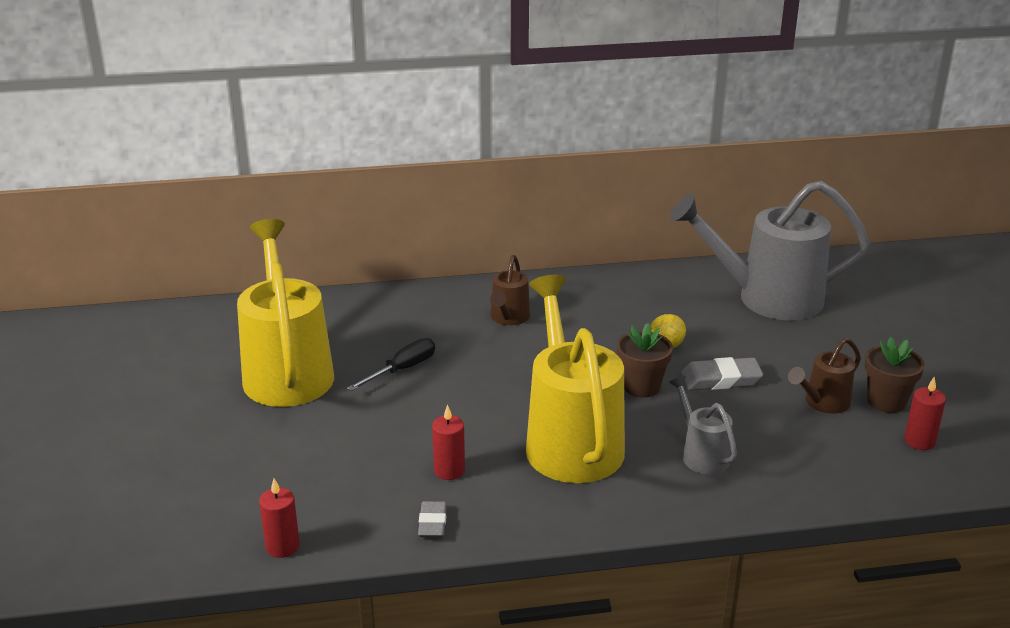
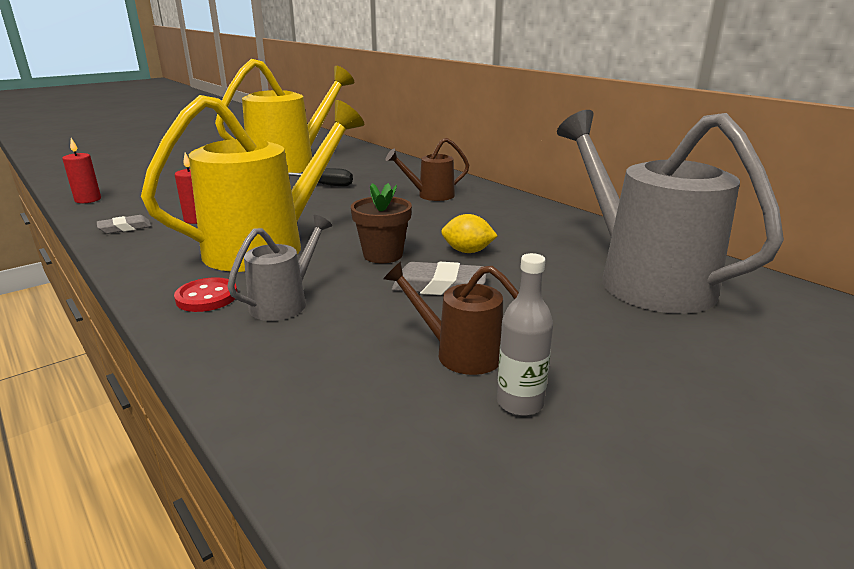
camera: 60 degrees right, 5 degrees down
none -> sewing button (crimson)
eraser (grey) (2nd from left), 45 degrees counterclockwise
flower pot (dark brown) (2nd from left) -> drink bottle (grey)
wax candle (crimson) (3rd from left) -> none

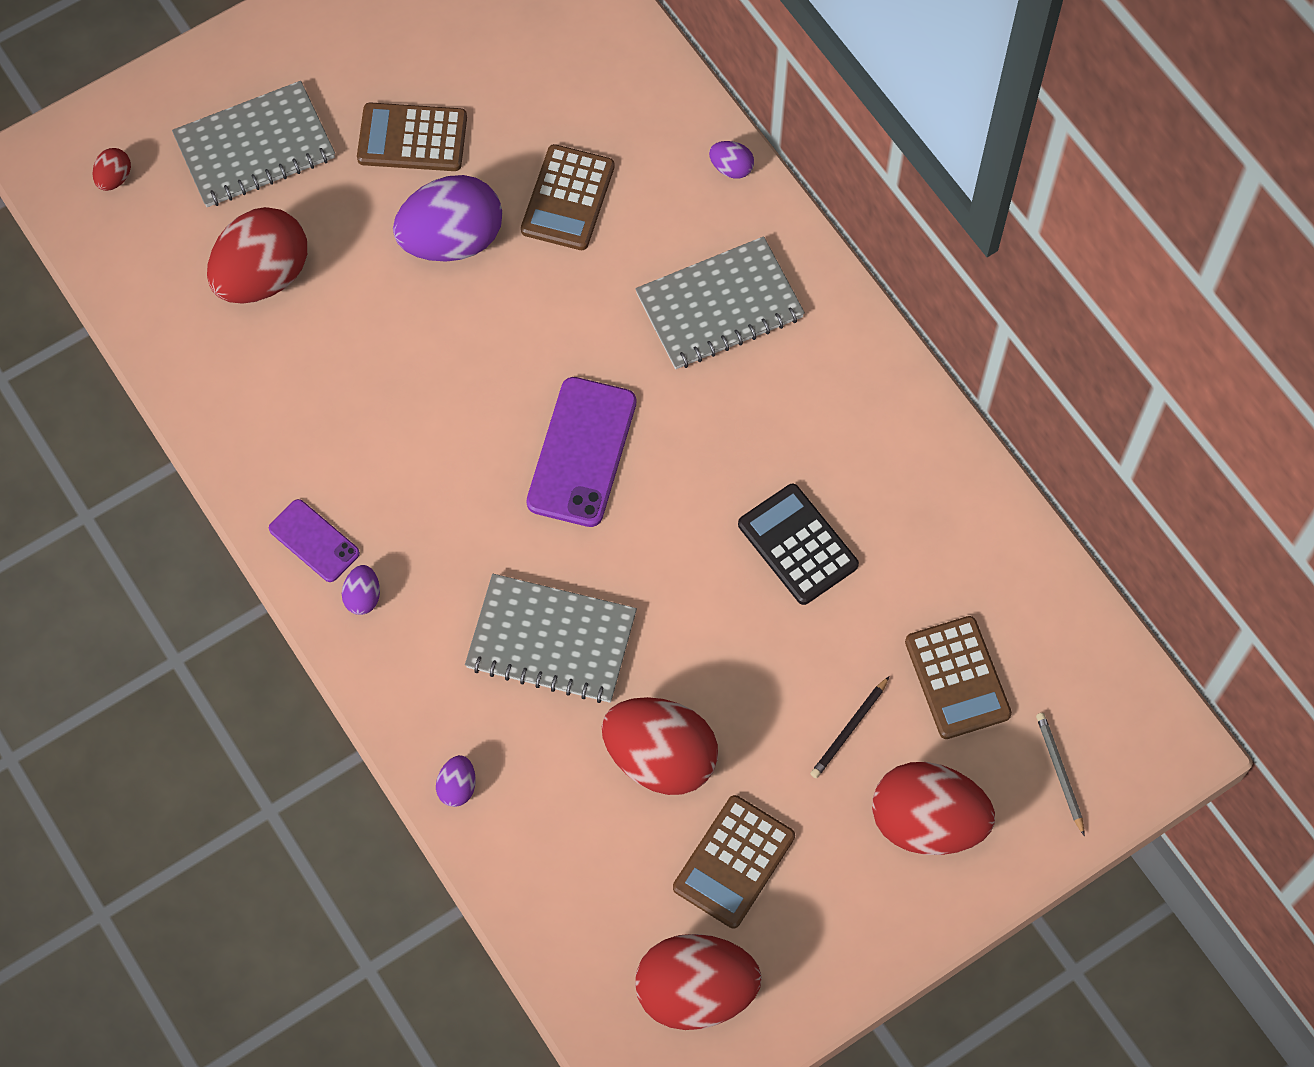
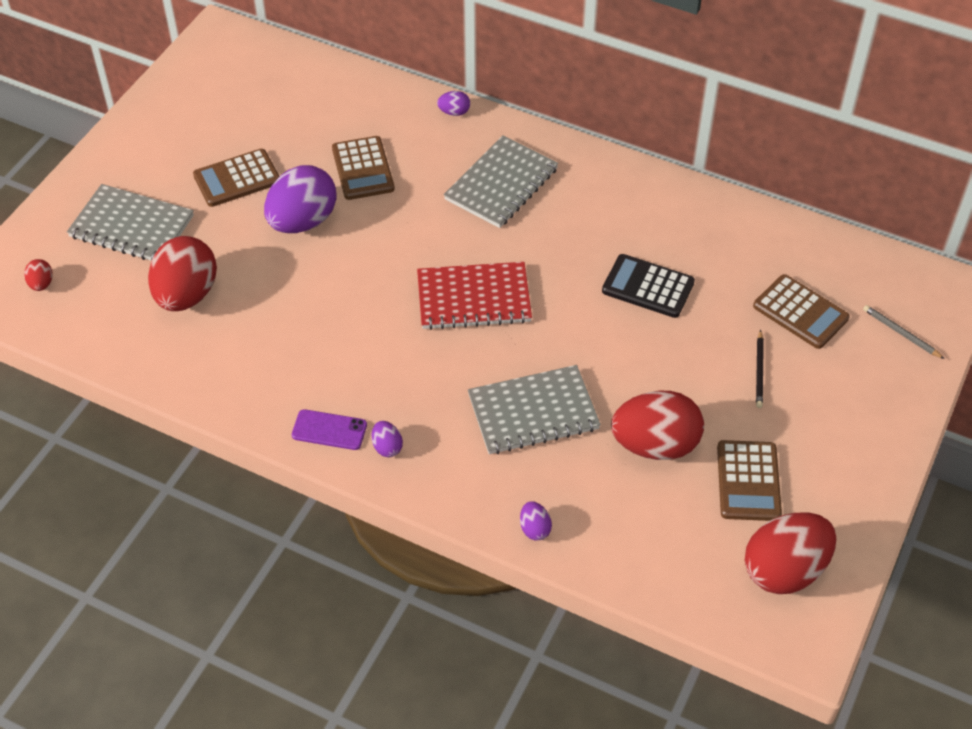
camera: 30 degrees left, 15 degrees down
exercise book (grey) (1st from left), 75 degrees clockwise
phone (violet) (2nd from left) -> exercise book (crimson)
toy egg (crimson) (5th from left) -> none

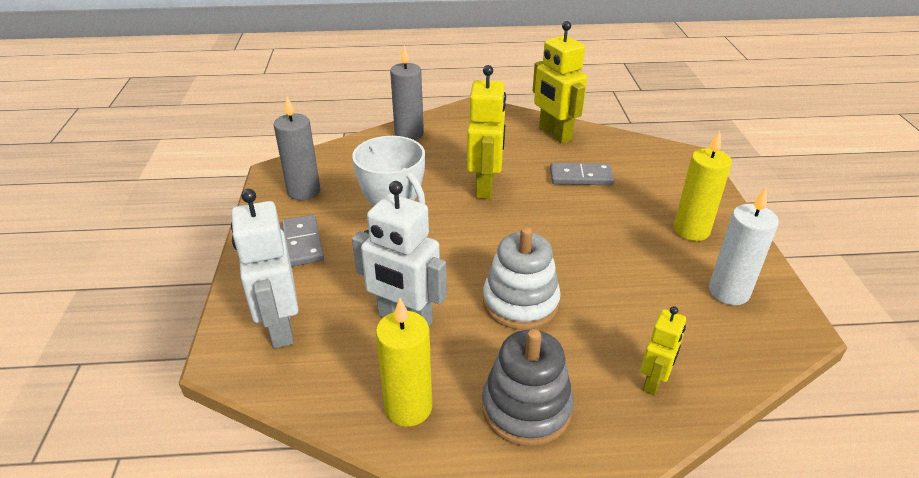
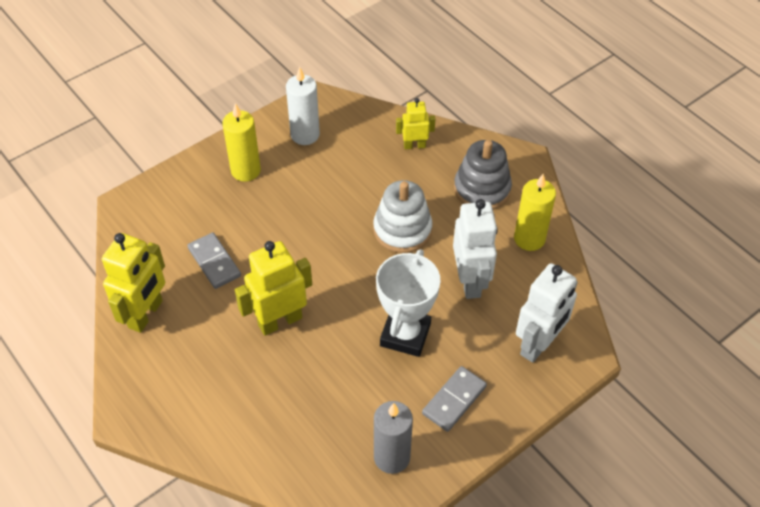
camera: 125 degrees left, 15 degrees up
wax candle (grey) (2nd from left) -> none

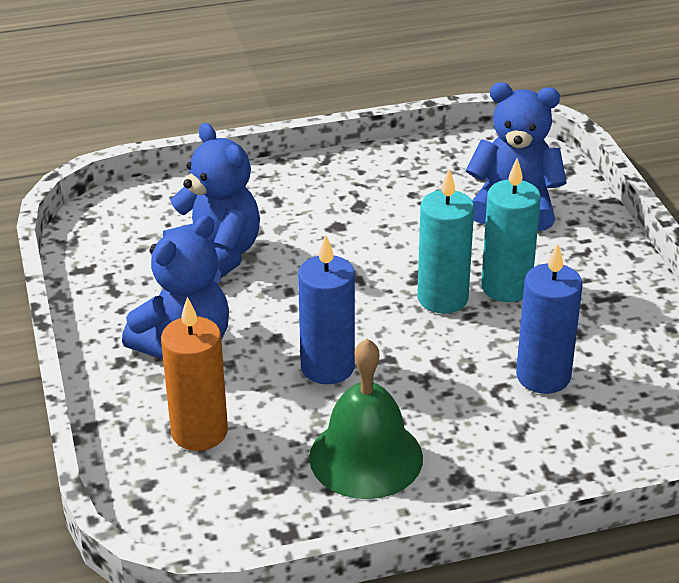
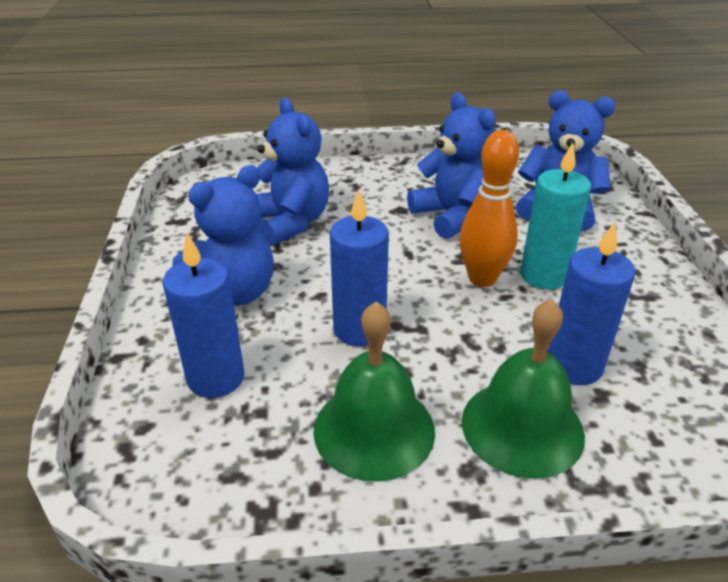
camera: 10 degrees right, 0 degrees up
wax candle (orange-coloured) -> wax candle (cobalt) (1st from left)
none -> stuffed bear (cobalt) (3rd from left)
wax candle (teal) (1st from left) -> bowling pin (orange-coloured)
none -> bell (emerald) (2nd from left)

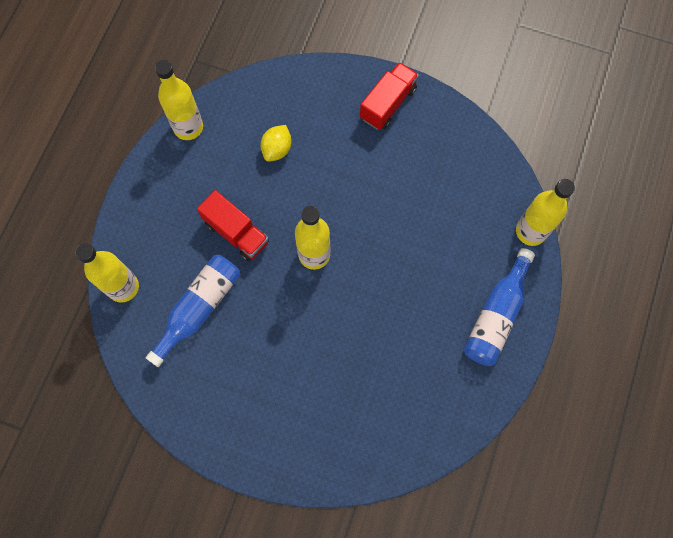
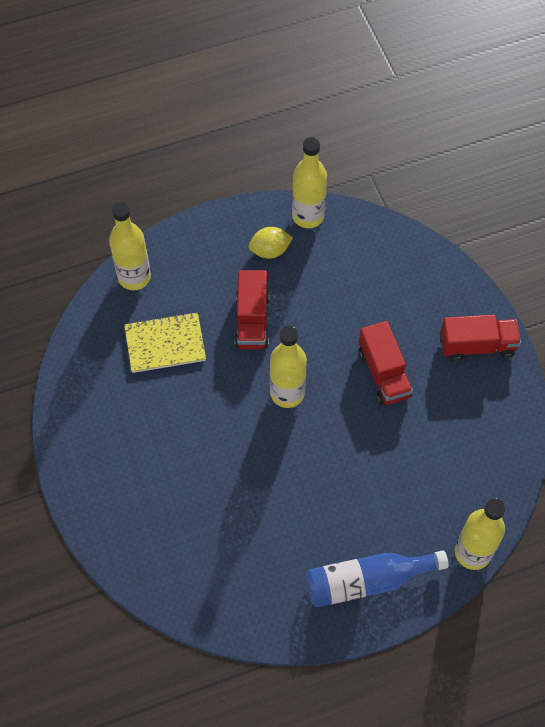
camera: 50 degrees right, 10 degrees down
drink bottle (cobalt) (1st from left) -> exercise book (yellow)
toy lemon (yellow), moved
none -> toy truck (crimson) (2nd from left)

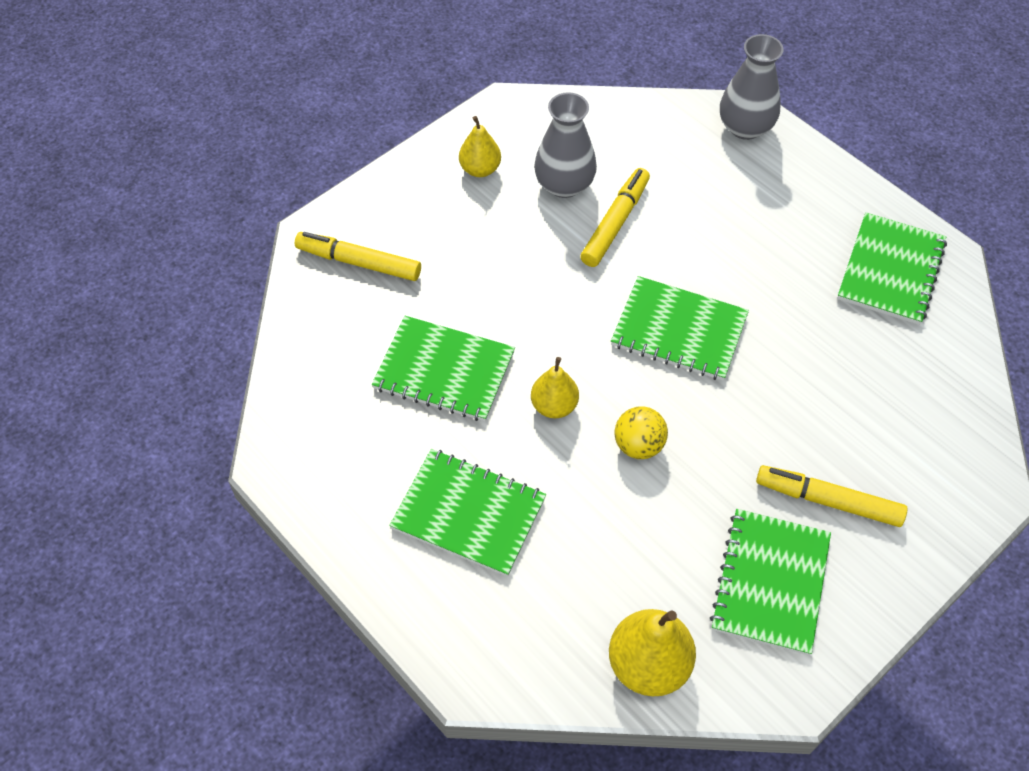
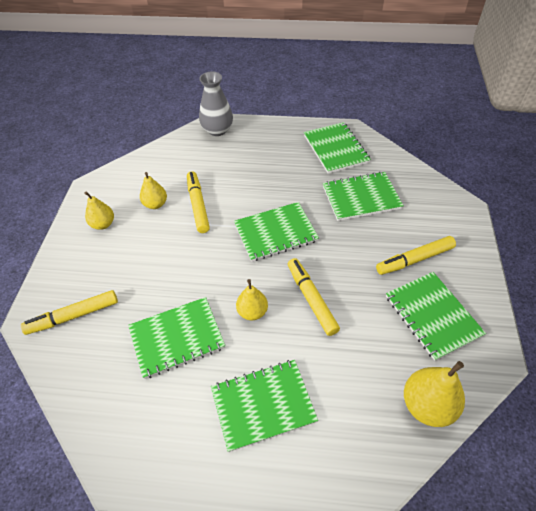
camera: 40 degrees left, 5 degrees down
tall vase (grey) (1st from left) -> toy pear (yellow) (2nd from left)
sphere (yellow) -> felt pen (yellow) (3rd from left)
none -> exercise book (emerald) (5th from left)

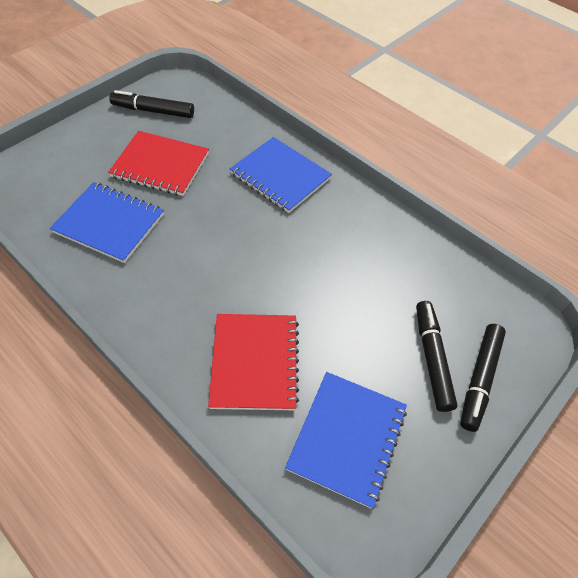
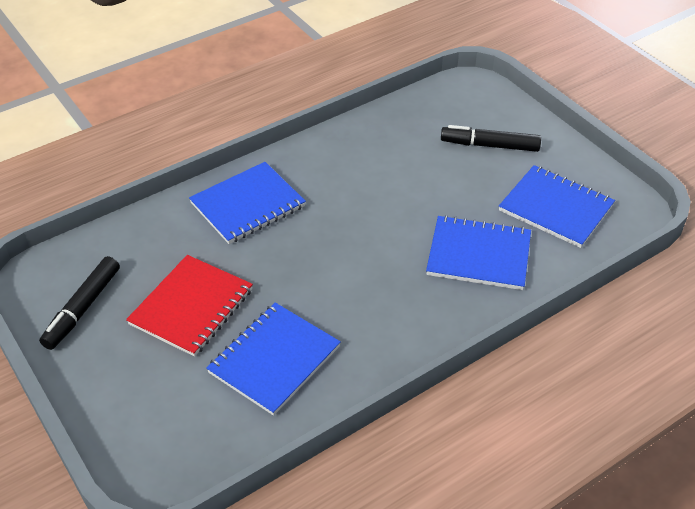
camera: 75 degrees left, 10 degrees down
exercise book (crimson) (2nd from left) -> exercise book (cobalt) (3rd from left)
felt pen (ebony) (3rd from left) -> none

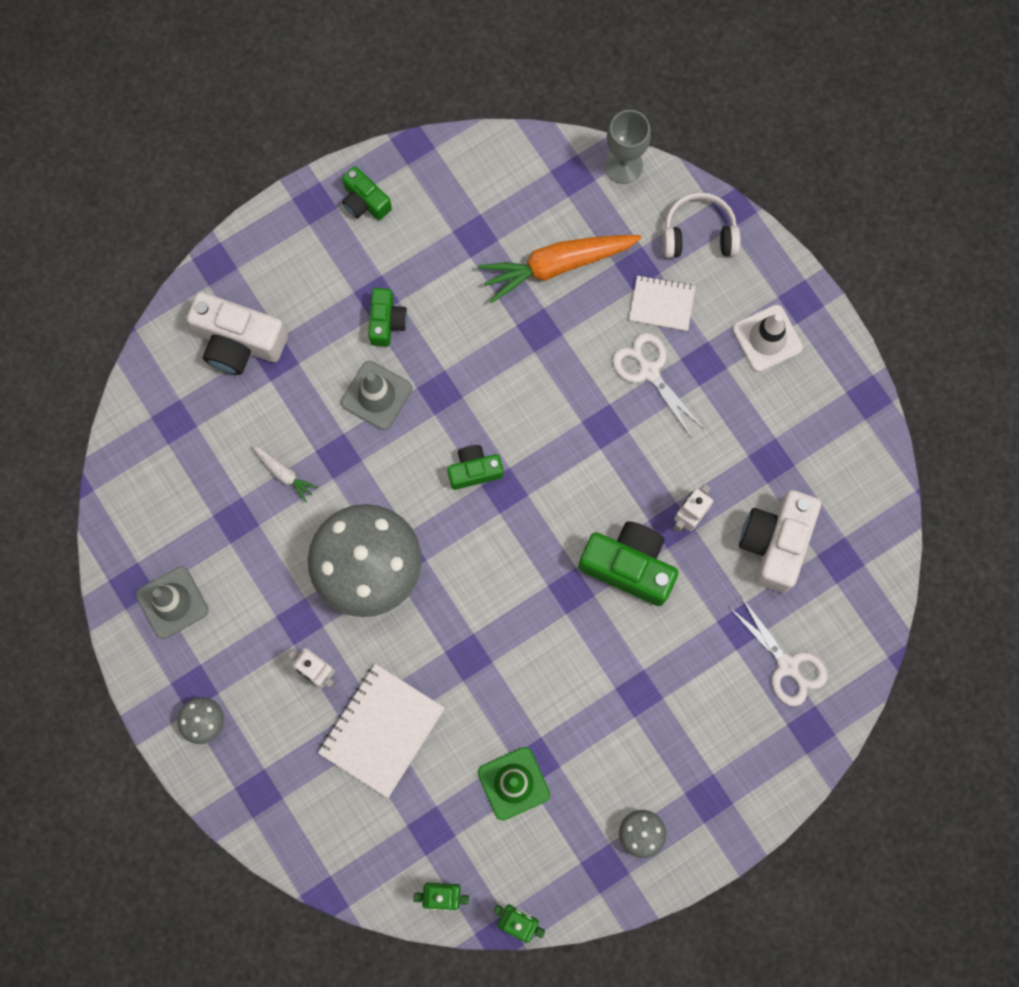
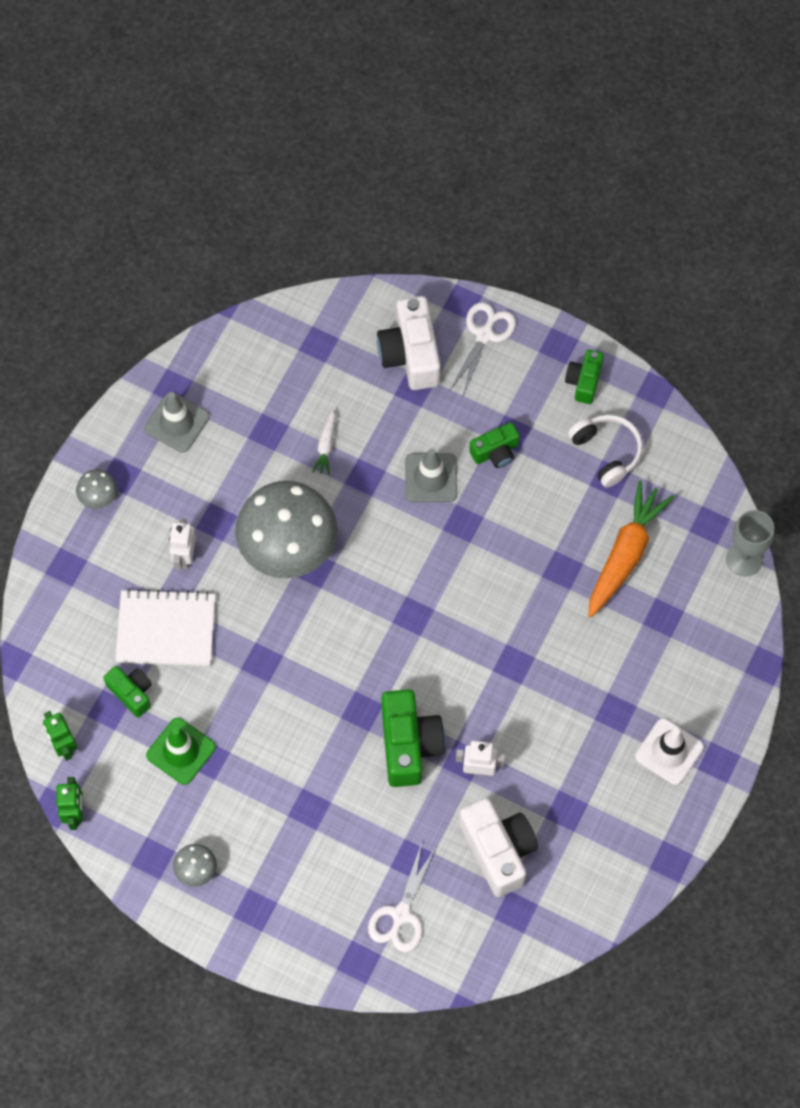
camera: 60 degrees right, 10 degrees down
photo camera (emerald) (3rd from left in the first image) -> photo camera (emerald) (1st from left), moved
shears (pure white) (1st from left in the first image) -> shears (pure white) (2nd from left), moved
photo camera (pure white) (2nd from left), 75 degrees clockwise
over-ear headphones (pure white), moved
toy carrot (orange-coloured), 75 degrees clockwise
exercise book (pure white) (2nd from left) -> none

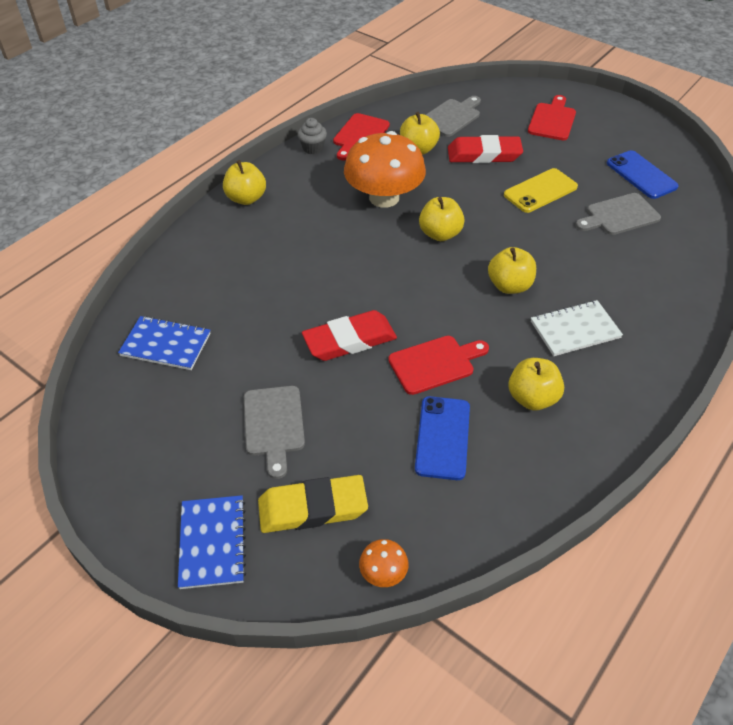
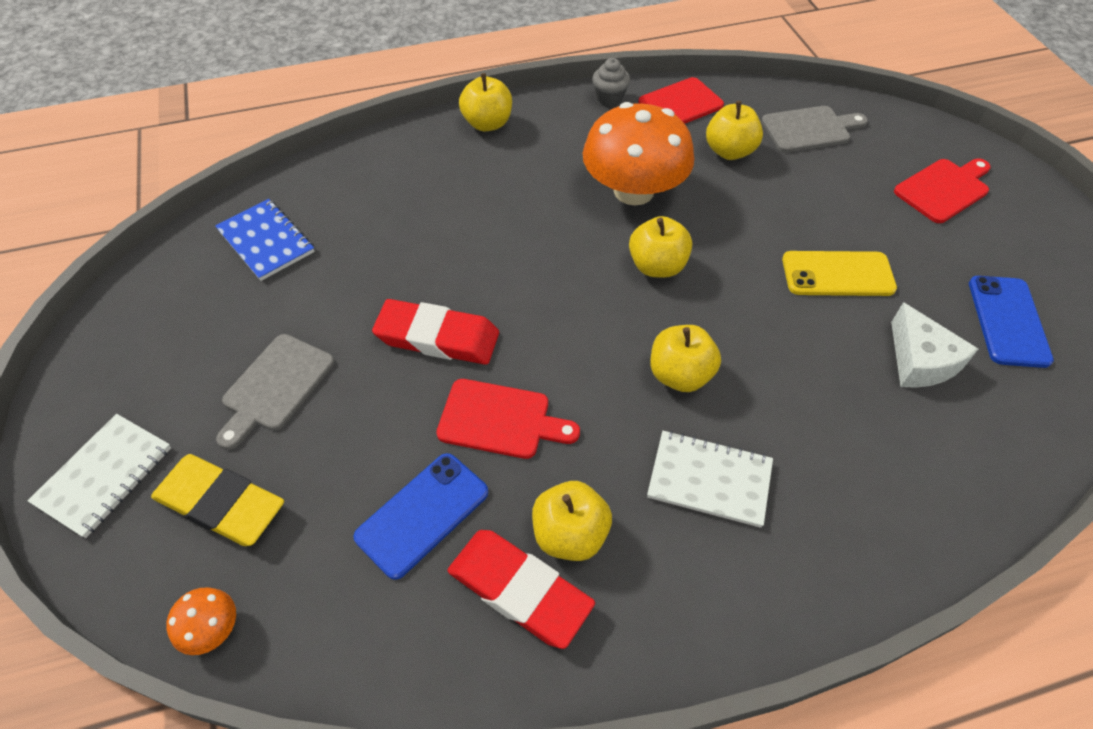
camera: 35 degrees right, 5 degrees up
exercise book (cobalt) (2nd from left) -> exercise book (pure white) (1st from left)
eraser (crimson) (2nd from left), moved
bread board (grey) (3rd from left) -> cheese (pure white)

